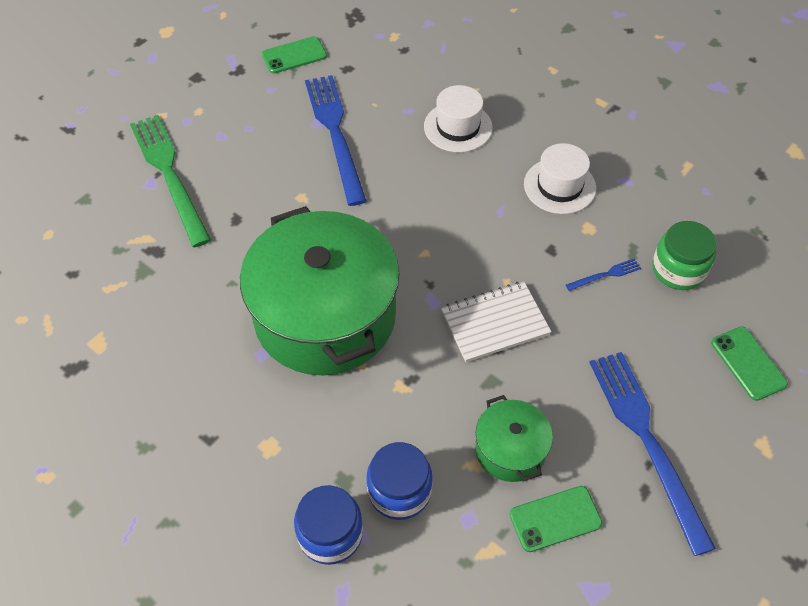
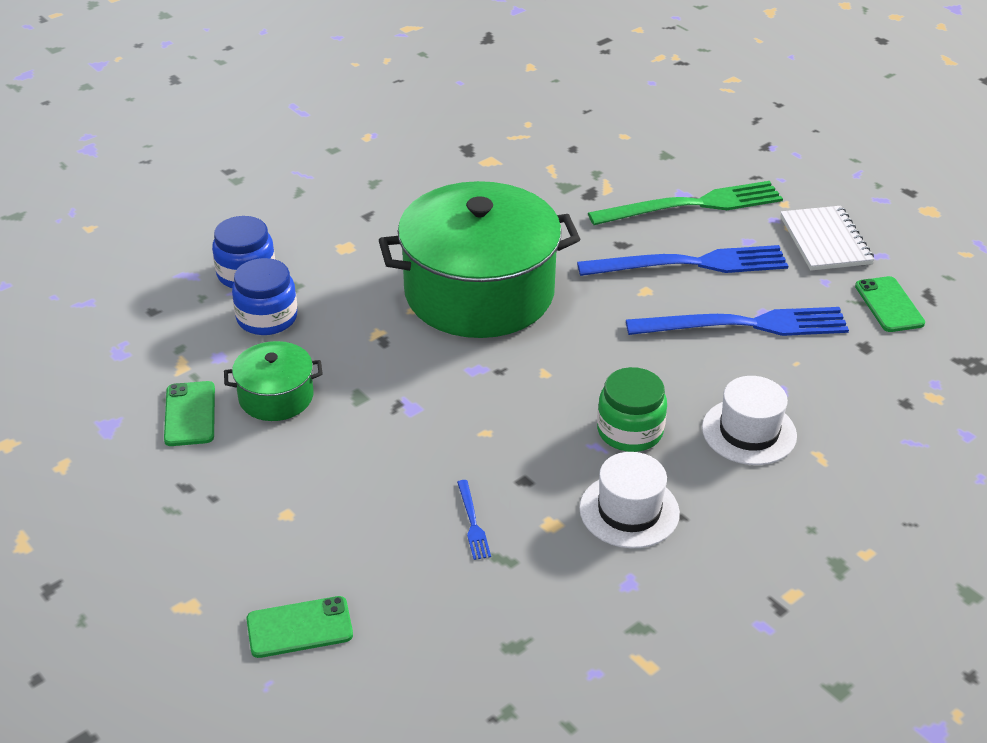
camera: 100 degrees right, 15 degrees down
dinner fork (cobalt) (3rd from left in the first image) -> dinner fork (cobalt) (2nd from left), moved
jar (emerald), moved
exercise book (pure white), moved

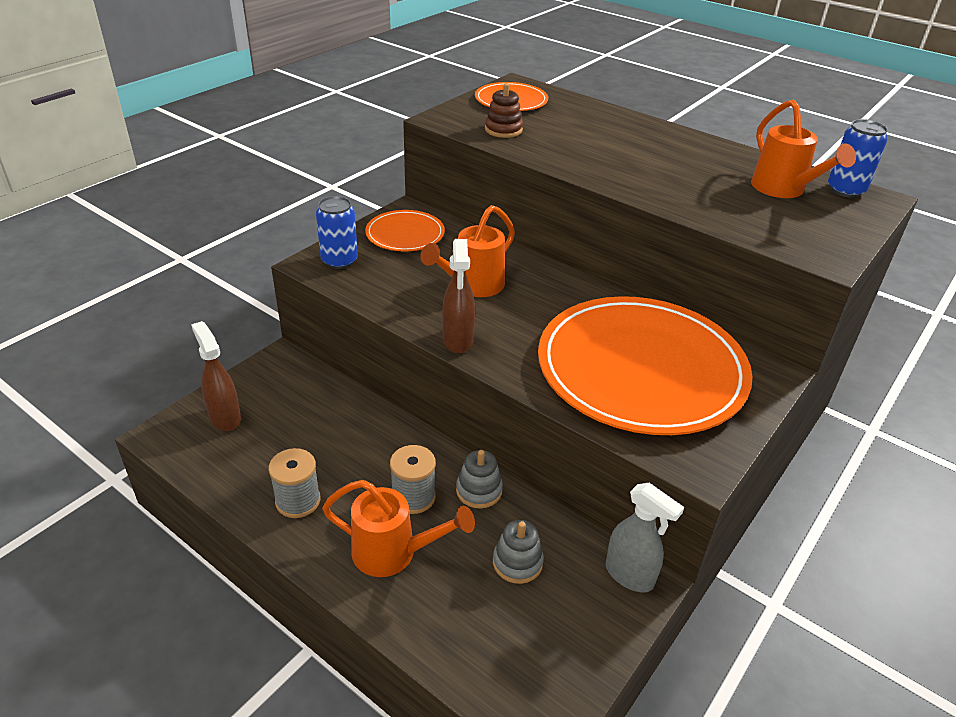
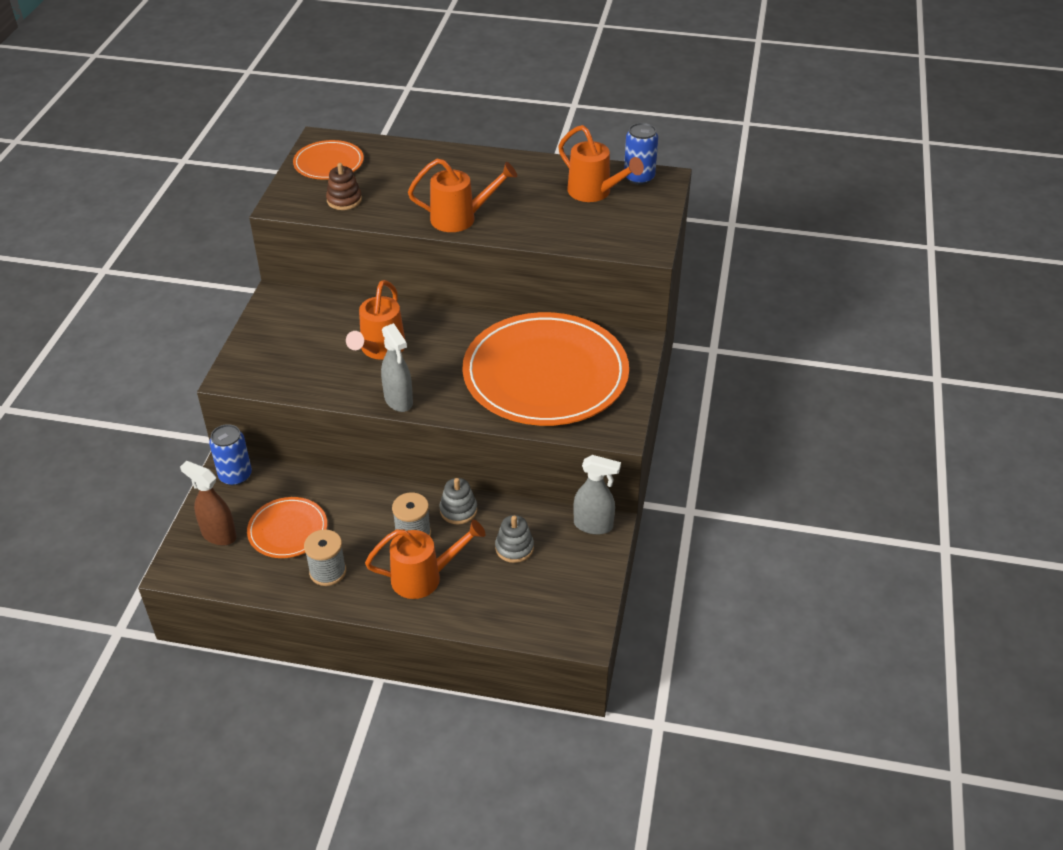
camera: 25 degrees left, 5 degrees up
soda can (cobalt) (1st from left), moved
plate (orange-coloured) (1st from left), moved
spray bottle (dark brown) (2nd from left) -> spray bottle (grey) (1st from left)
none -> watering pot (orange-coloured) (3rd from left)

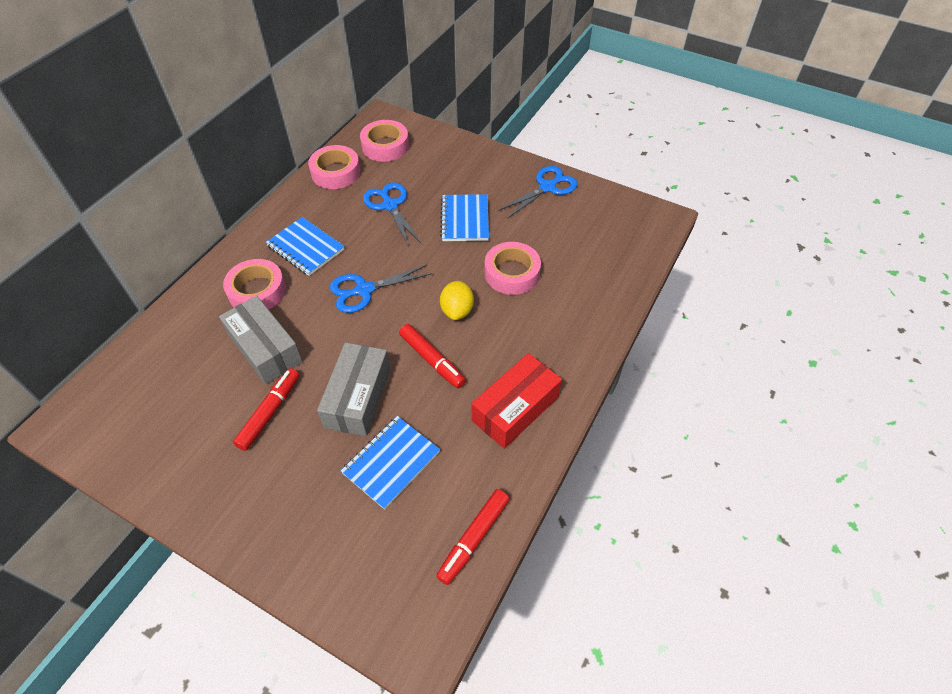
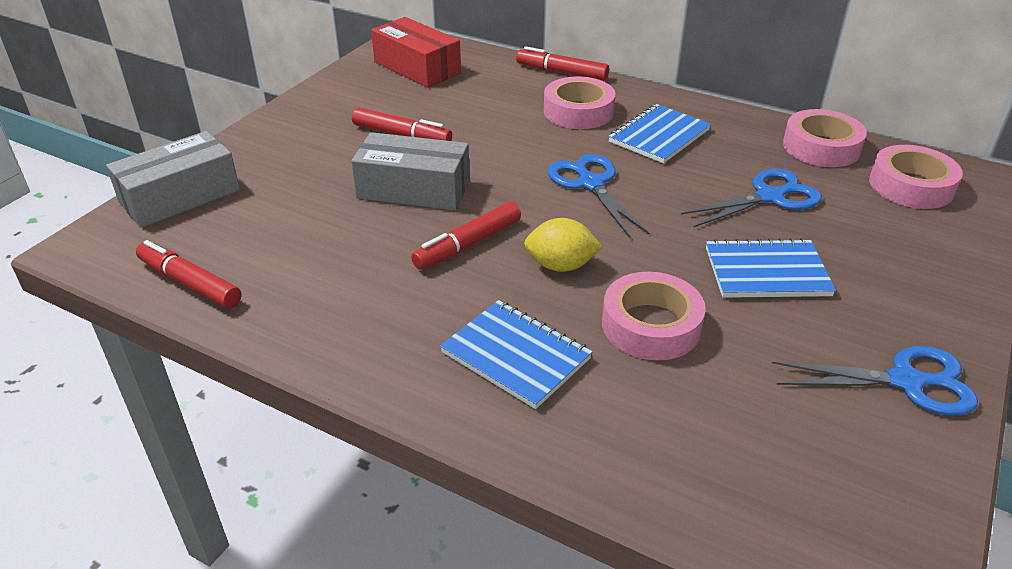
camera: 90 degrees right, 15 degrees down
package (grey) (1st from left), moved
package (crimson), moved
exercise book (cobalt) (2nd from left in the first image) -> exercise book (cobalt) (1st from left), moved
none -> felt pen (crimson) (4th from left)
shears (cobalt) (3rd from left), 45 degrees counterclockwise

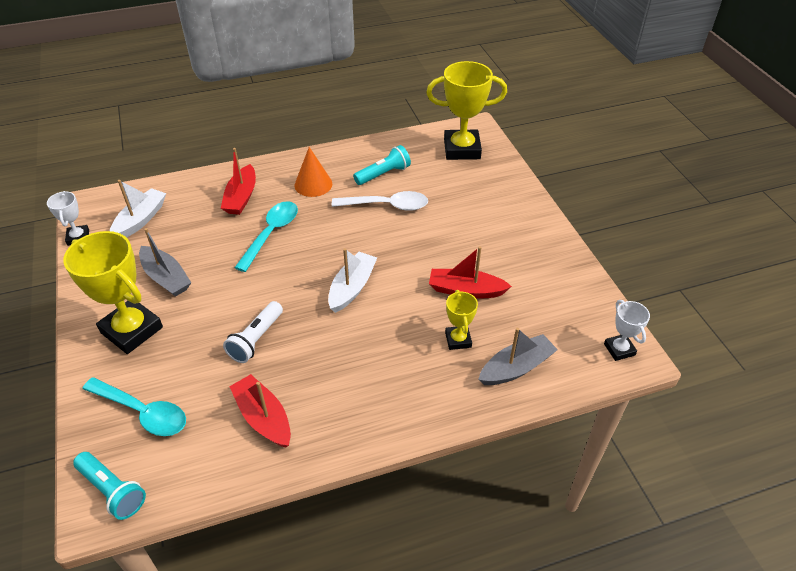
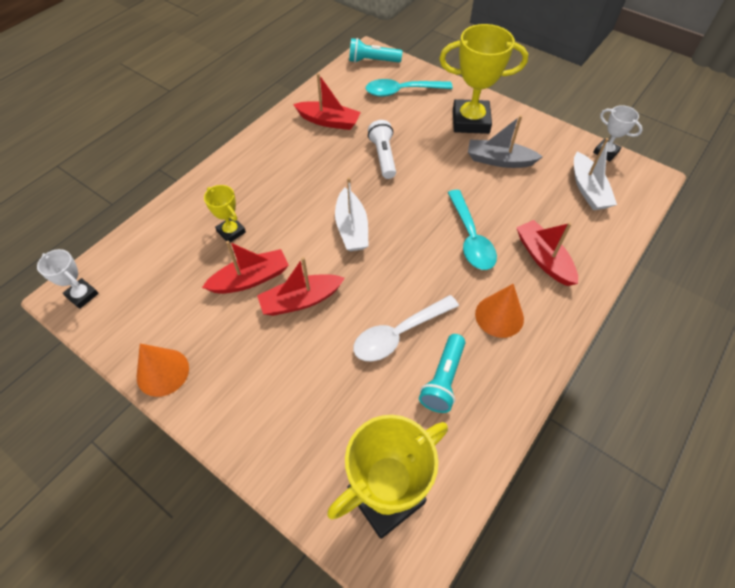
camera: 145 degrees right, 10 degrees up
none -> solid cone (orange-coloured) (1st from left)
none -> toy boat (crimson) (2nd from left)
toy boat (grey) (2nd from left) -> none

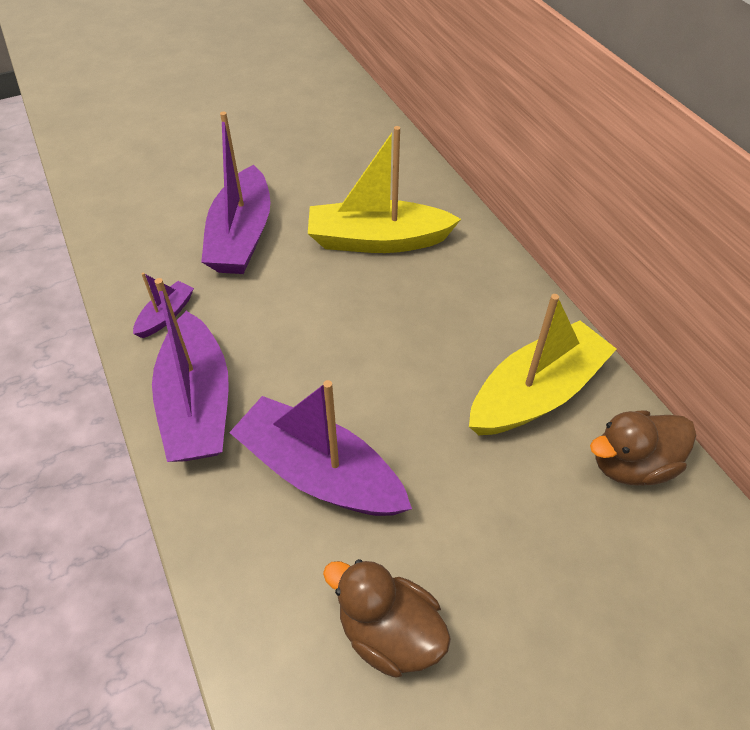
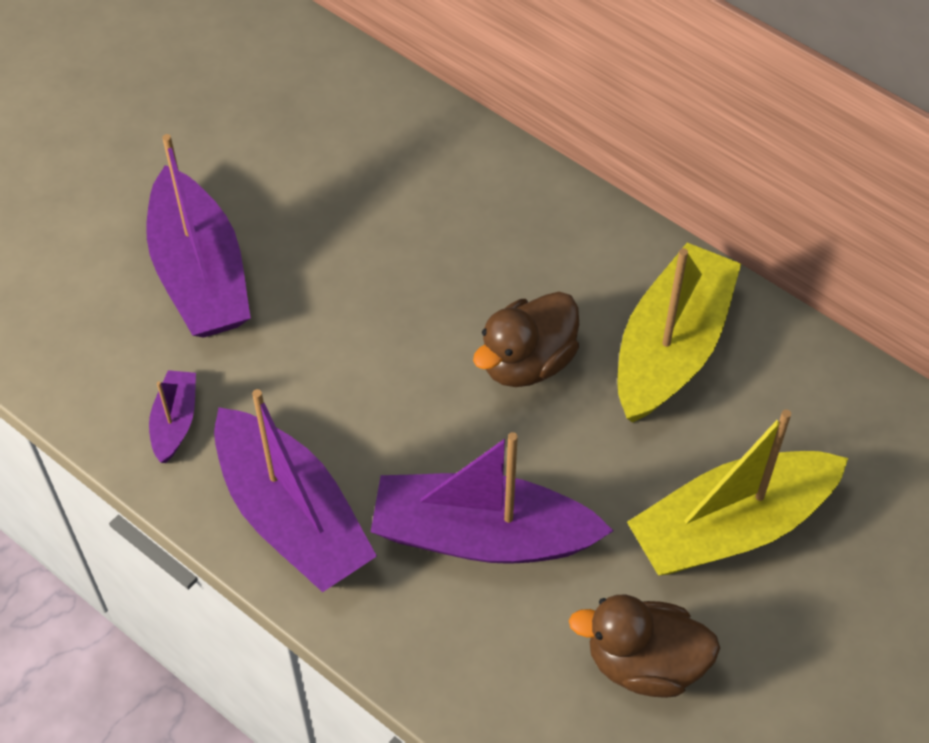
camera: 25 degrees left, 5 degrees up
toy duck (dark brown) (2nd from left in the first image) -> toy duck (dark brown) (1st from left), moved
toy boat (yellow) (1st from left in the first image) -> toy boat (yellow) (2nd from left), moved

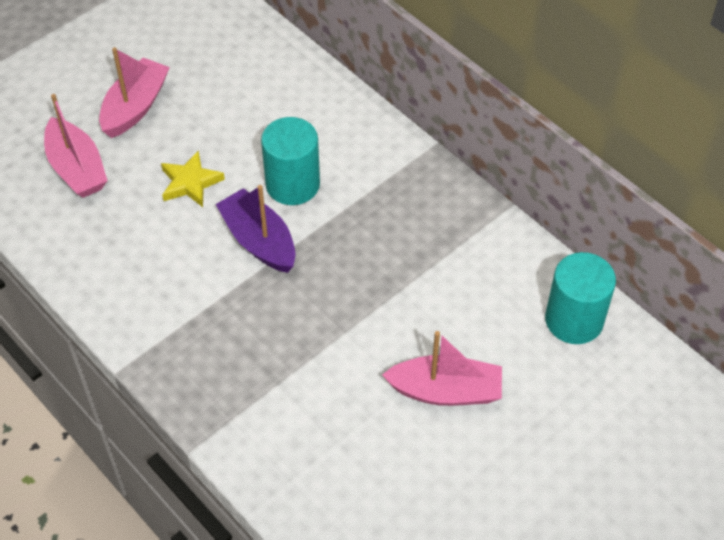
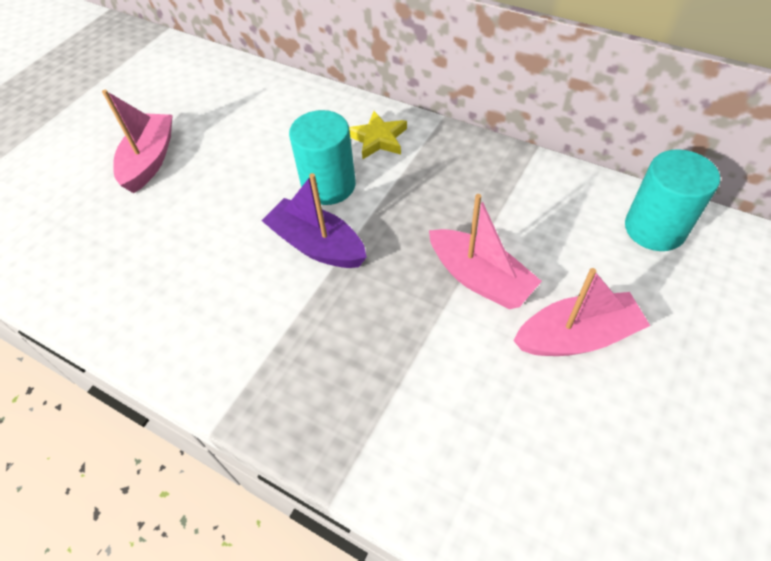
camera: 15 degrees left, 0 degrees up
star shape (yellow), moved
toy boat (pink) (1st from left in the first image) -> toy boat (pink) (2nd from left), moved

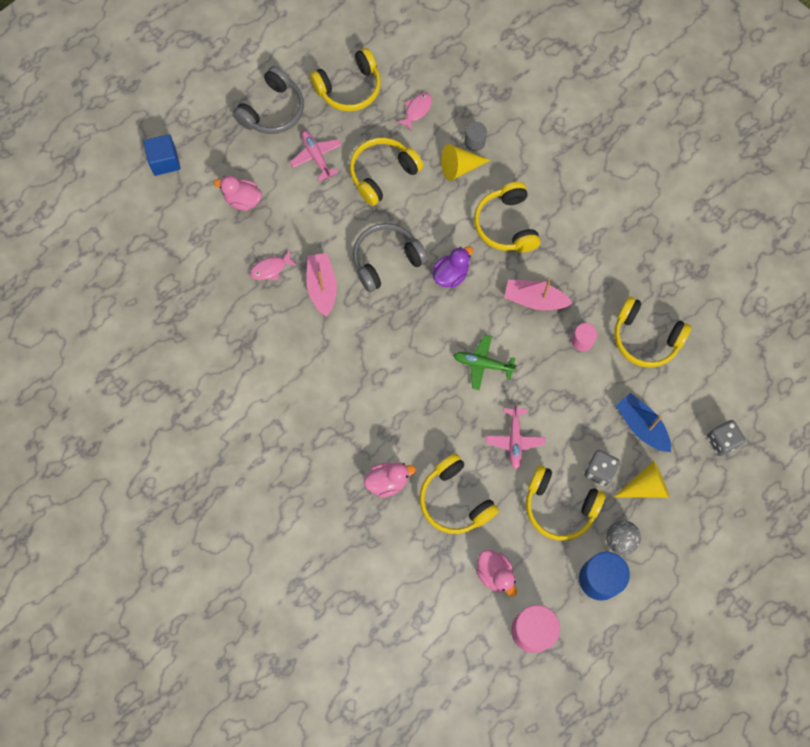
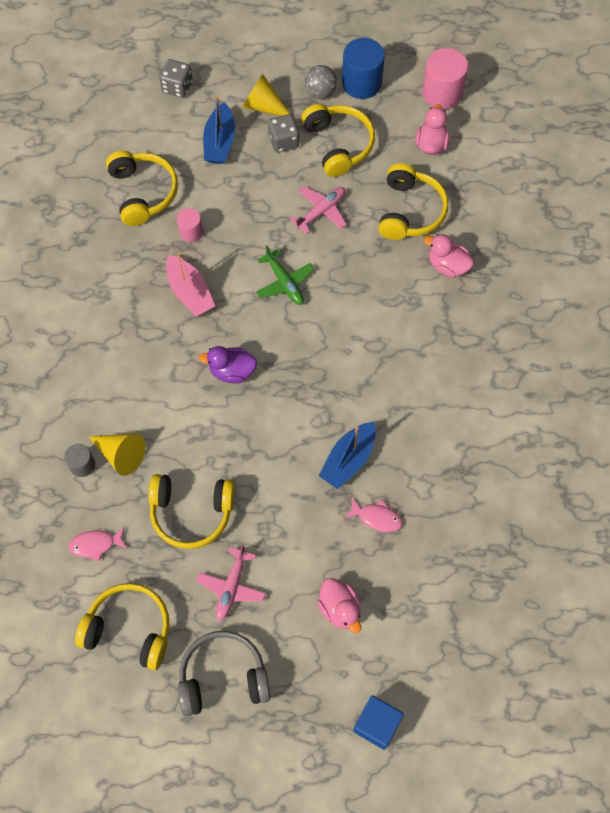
camera: 135 degrees left, 5 degrees down
toy boat (pink) (1st from left) -> toy boat (cobalt) (2nd from left)
over-ear headphones (grey) (2nd from left) -> none
over-ear headphones (yellow) (4th from left) -> none

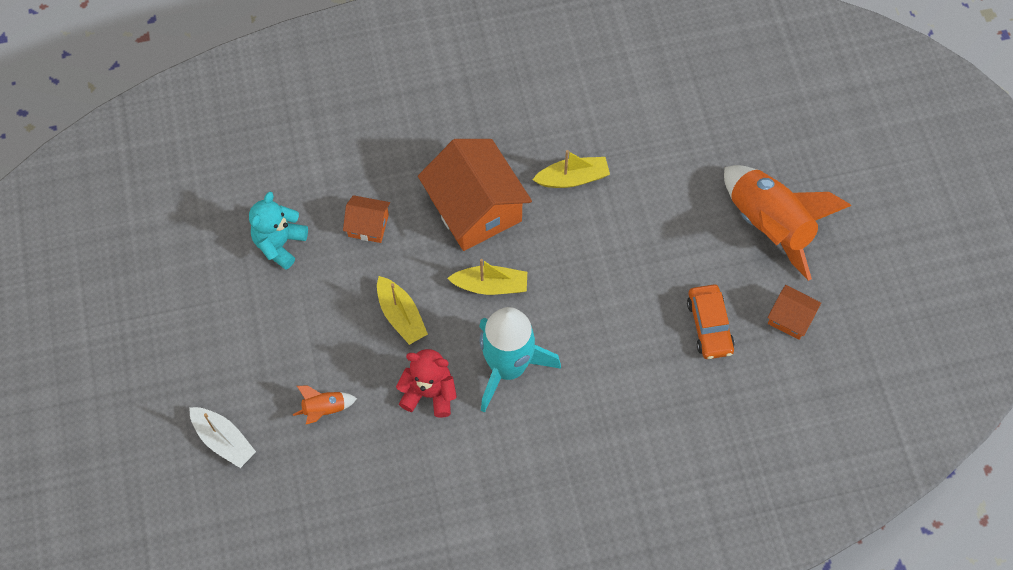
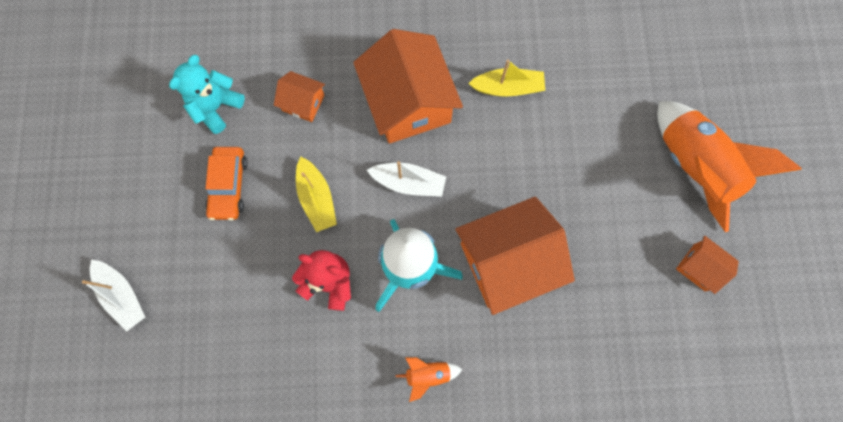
camera: 10 degrees right, 10 degrees up
toy car (orange-coloured), moved
toy boat (yellow) (2nd from left) -> toy boat (pure white) (2nd from left)
spaceship (orange-coloured) (1st from left), moved
none -> cottage (orange-coloured) (3rd from left)

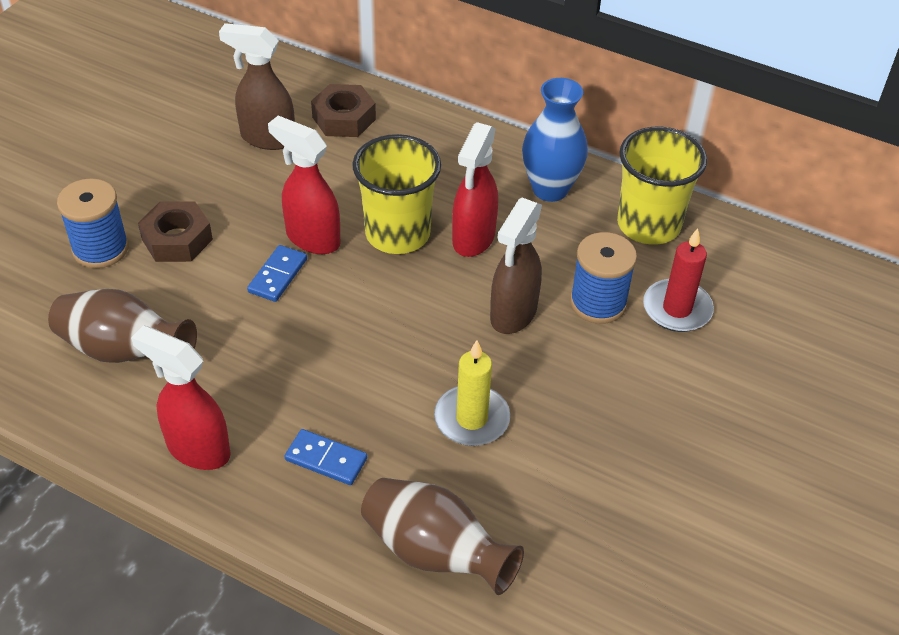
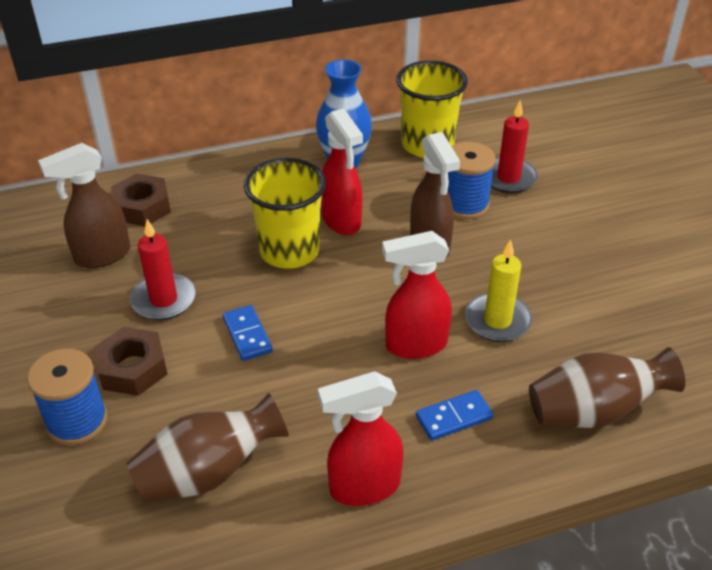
camera: 45 degrees left, 5 degrees down
none -> wax candle (crimson) (1st from left)
spray bottle (crimson) (2nd from left in the first image) -> spray bottle (crimson) (3rd from left), moved

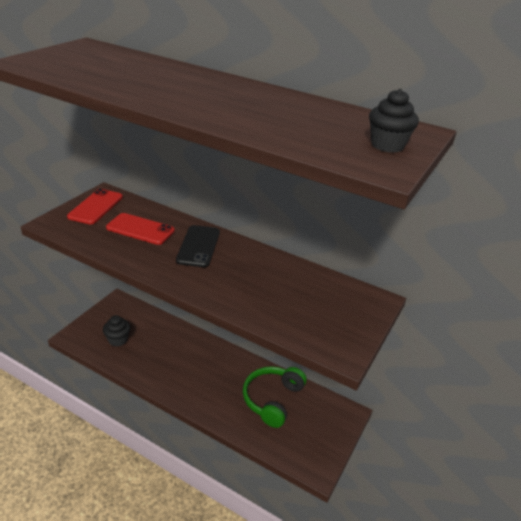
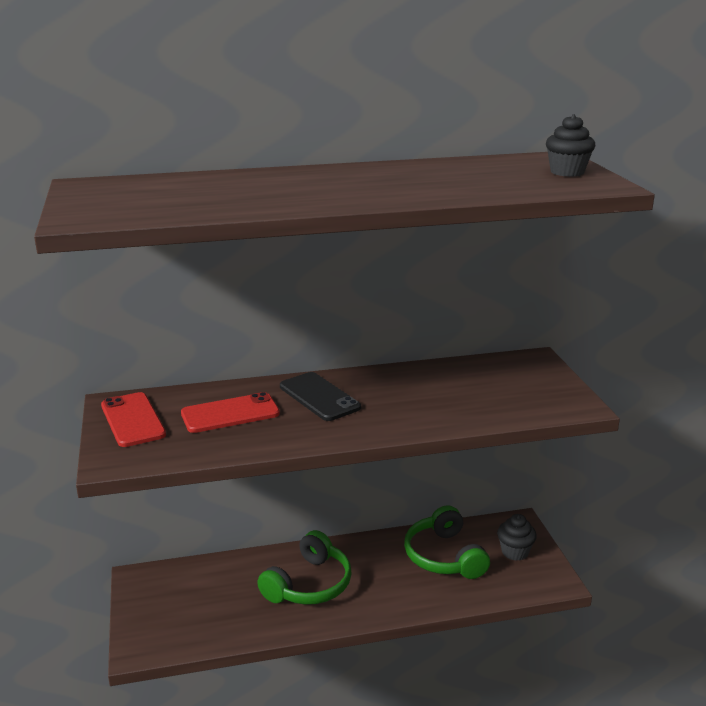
camera: 40 degrees left, 10 degrees down
none -> over-ear headphones (emerald) (1st from left)
cupcake (ebony) (1st from left), moved

